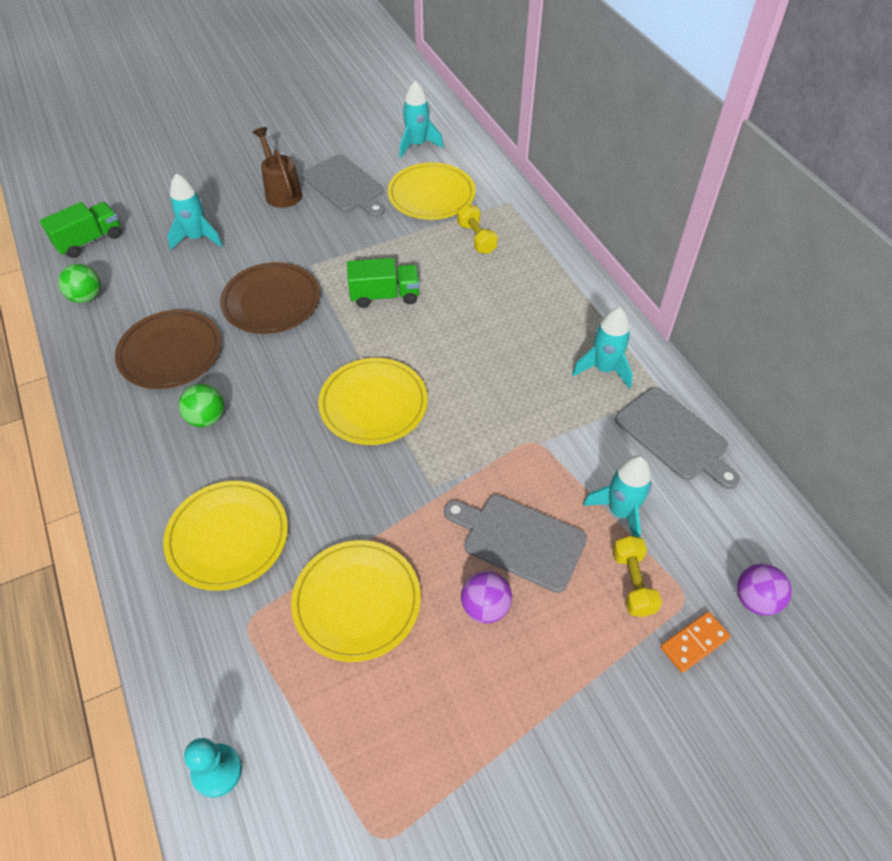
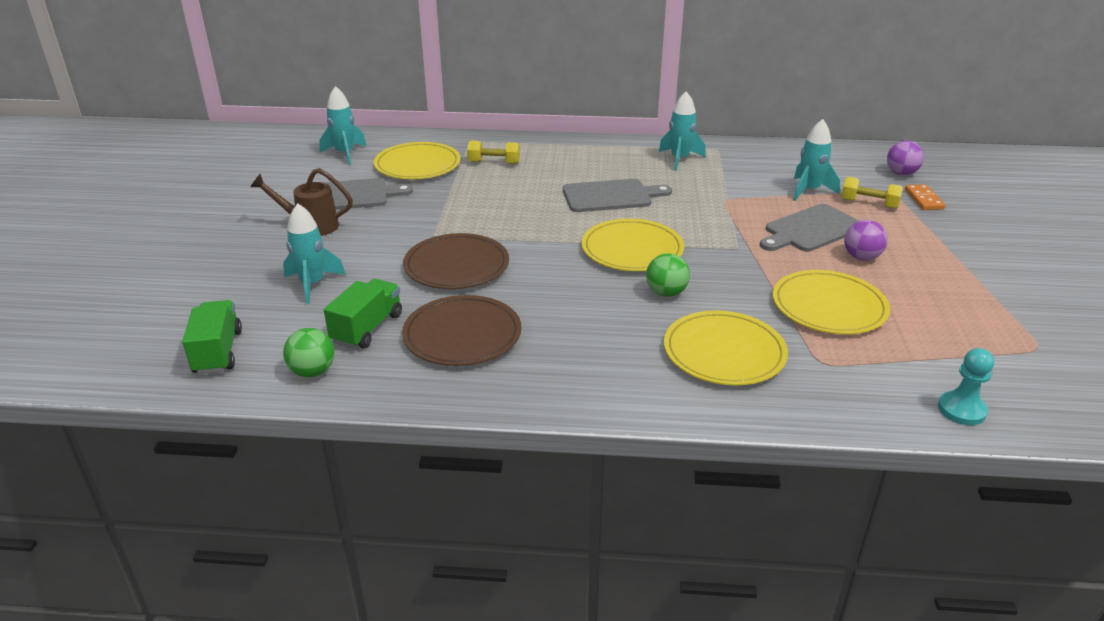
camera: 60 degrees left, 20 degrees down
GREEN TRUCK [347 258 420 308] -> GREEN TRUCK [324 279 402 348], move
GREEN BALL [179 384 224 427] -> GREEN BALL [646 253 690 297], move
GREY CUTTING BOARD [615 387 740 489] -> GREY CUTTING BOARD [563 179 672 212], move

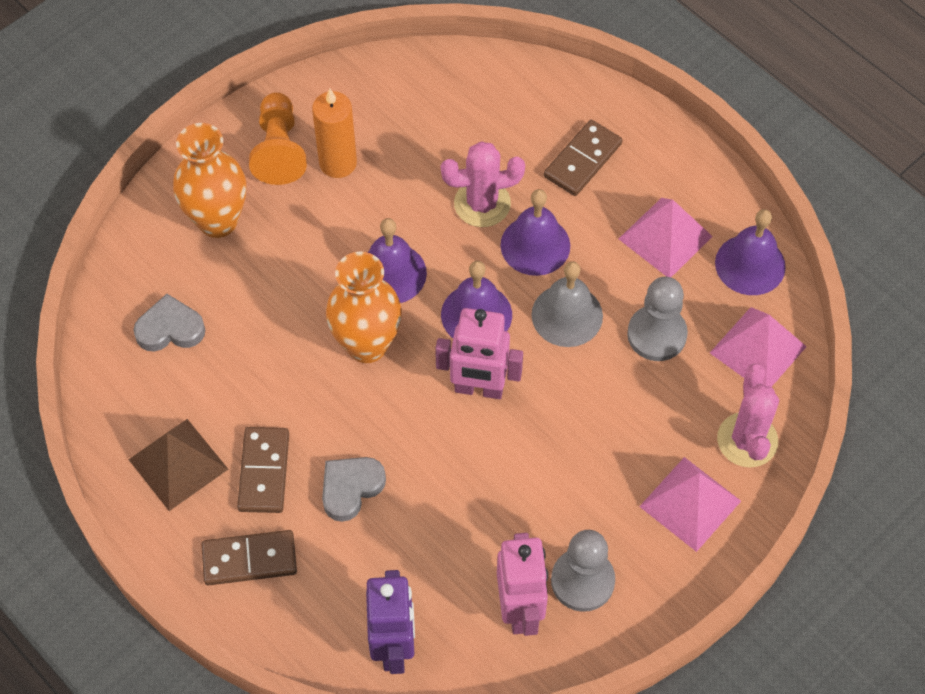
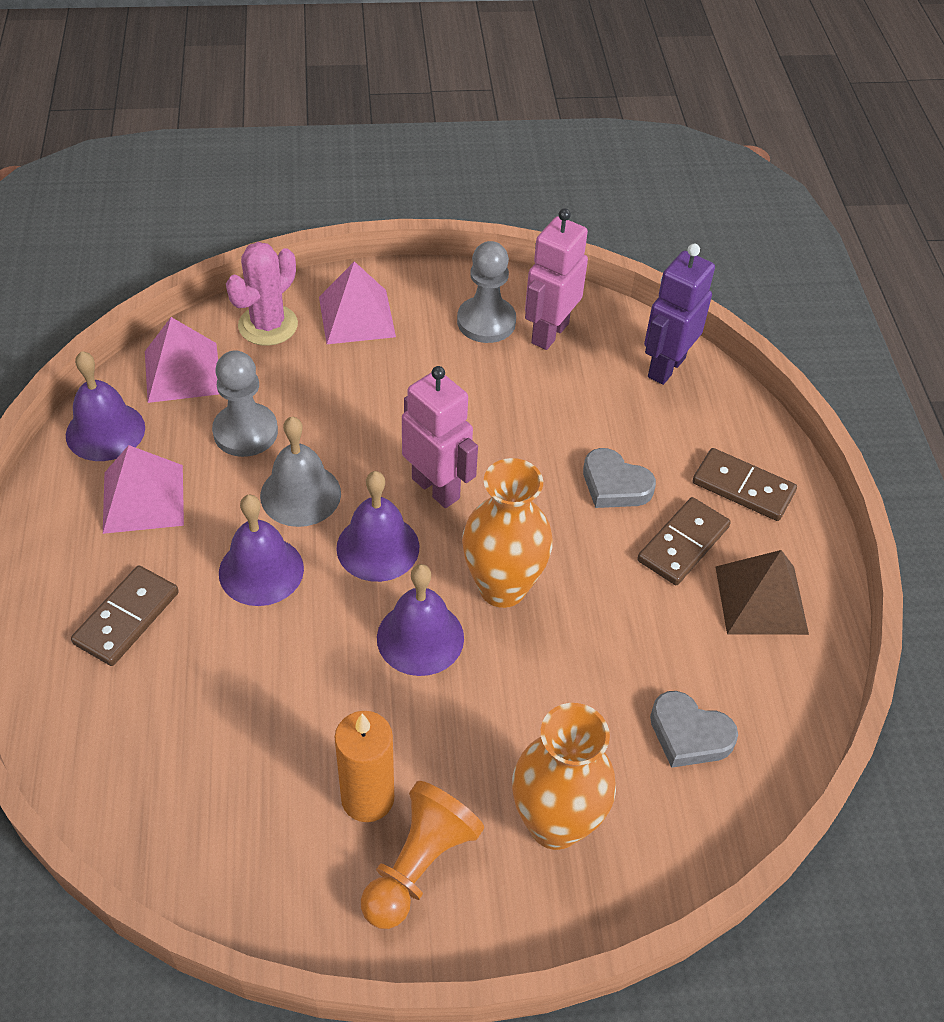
camera: 145 degrees left, 10 degrees down
BROWN DOMINO [544 120 622 196] -> BROWN DOMINO [71 566 179 666], 45 degrees counterclockwise
PINK CACTUS [441 141 525 227] -> none
GREY HEART [322 457 386 522] -> GREY HEART [583 448 656 508], 45 degrees clockwise

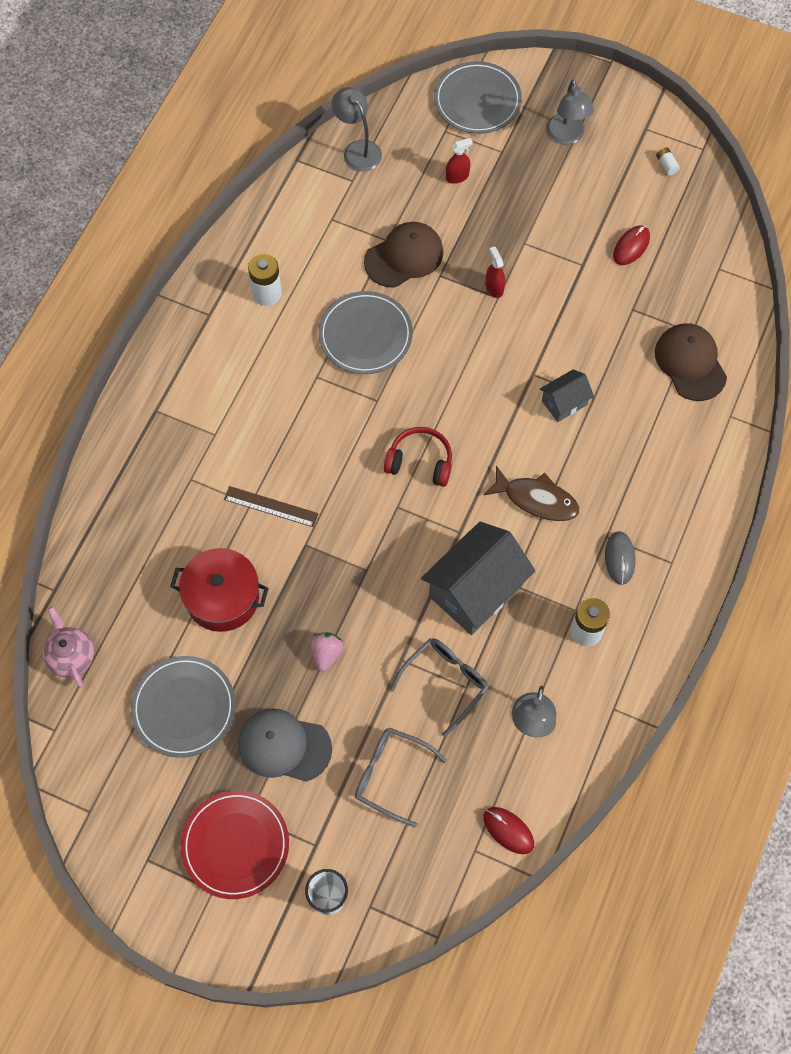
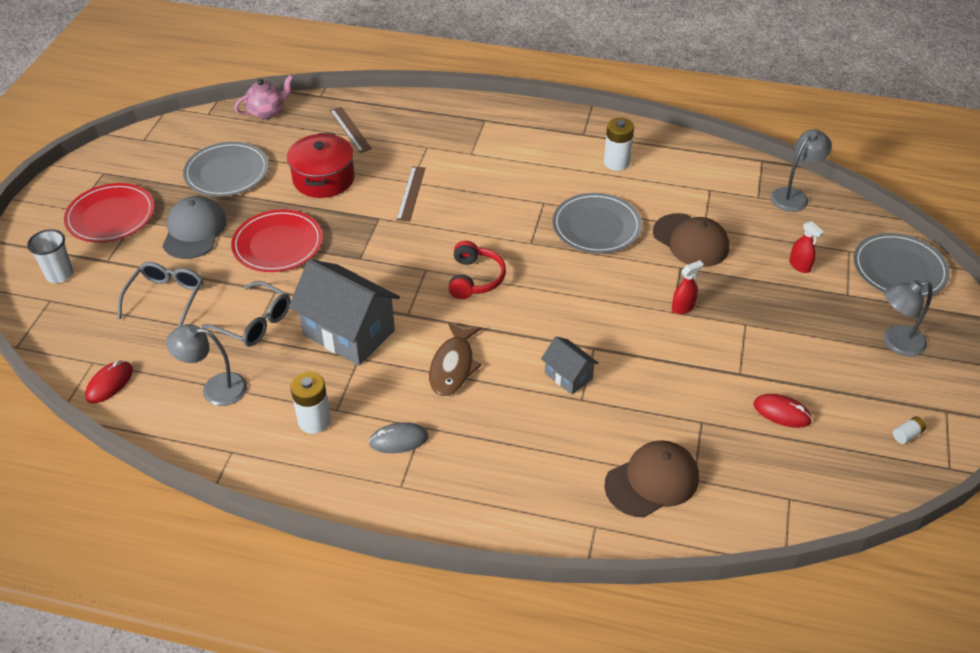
camera: 80 degrees right, 20 degrees down
PINK STRAWBERRY [310 632 344 672] -> RED PLATE [231 209 323 272]
none -> BROWN RULER [330 107 372 153]

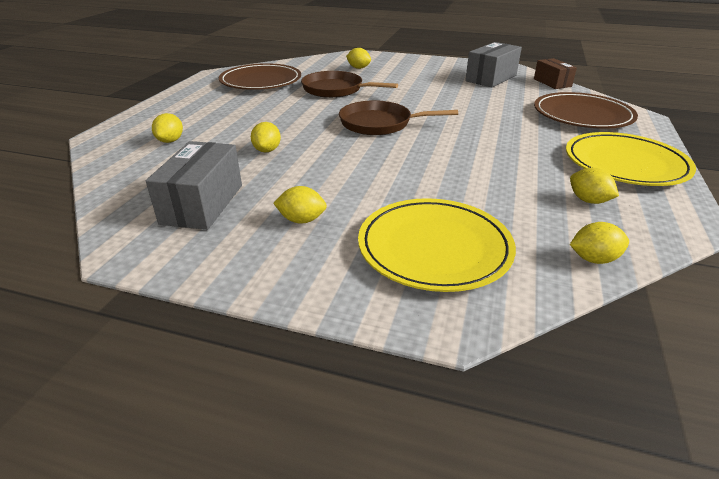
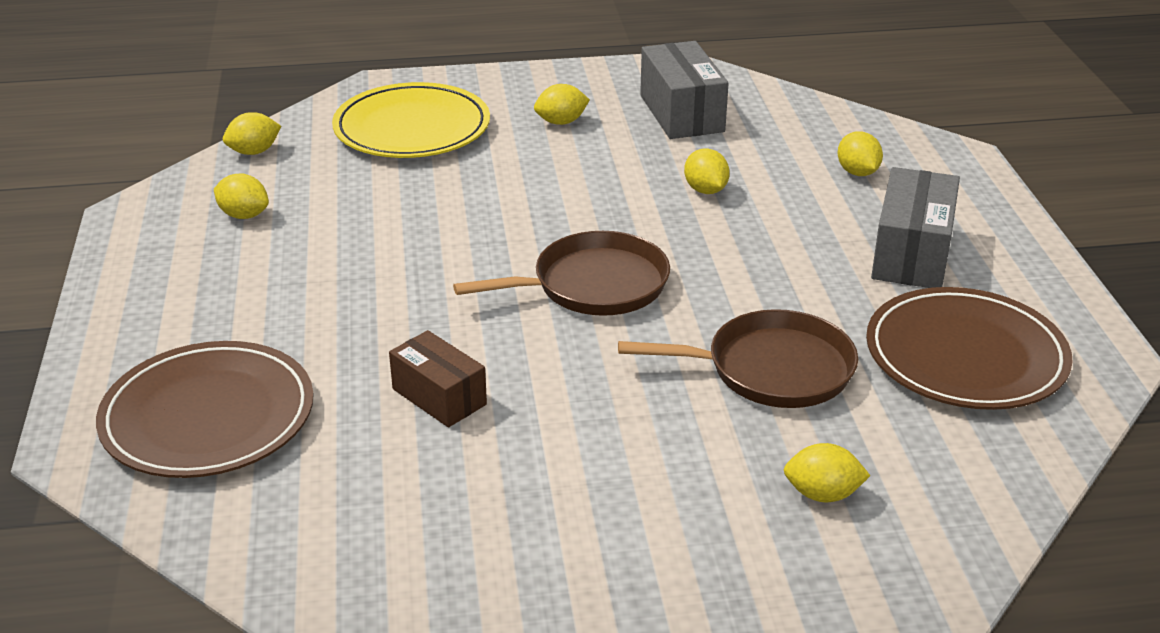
camera: 155 degrees right, 0 degrees up
GREY BOX [465 42 522 87] -> GREY BOX [871 167 960 288], move
BROWN BOX [534 58 577 89] -> BROWN BOX [389 330 487 427], move
YELLOW PLATE [566 132 696 186] -> none

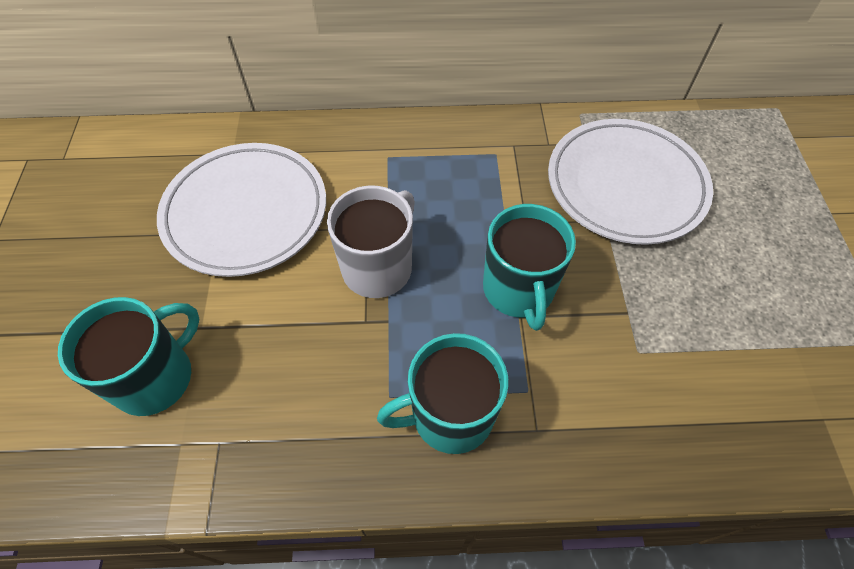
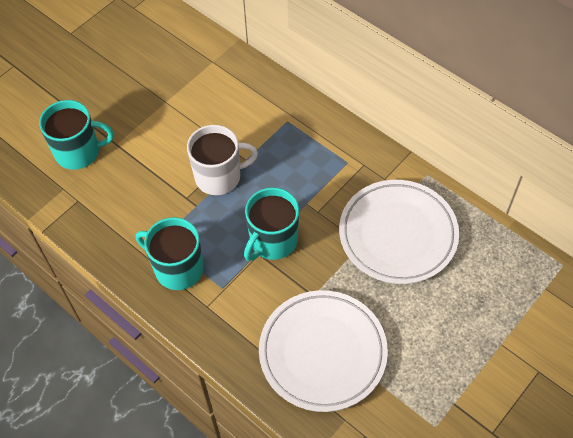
camera: 45 degrees right, 0 degrees up
WHITE PLATE [157 143 326 277] -> WHITE PLATE [259 290 388 412], move

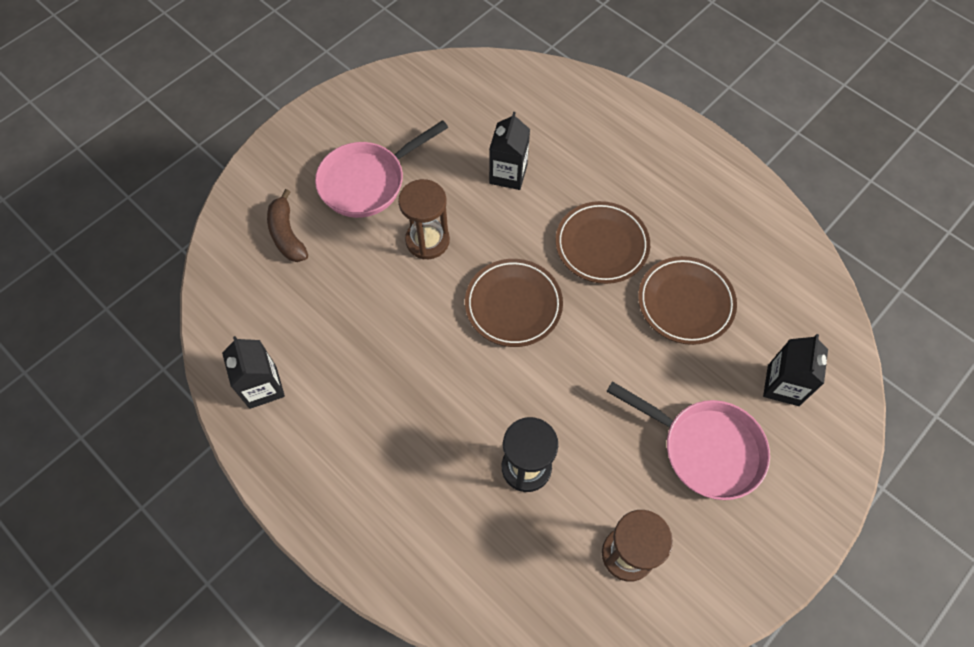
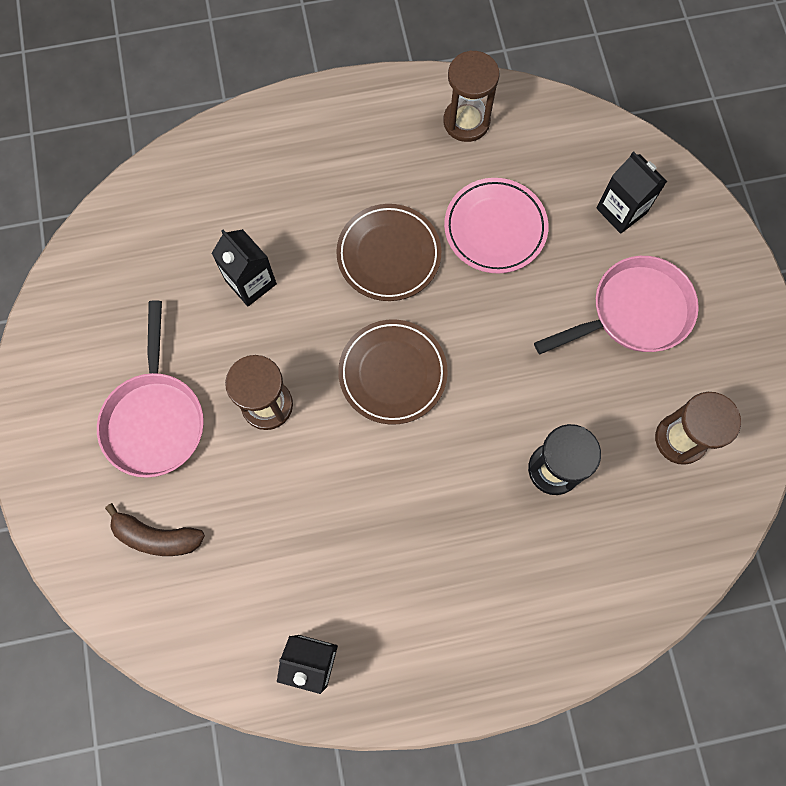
camera: 55 degrees left, 10 degrees up
BROWN PLATE [638 256 737 345] -> PINK PLATE [444 178 548 274]
none -> BROWN HOURGLASS [443 50 499 142]

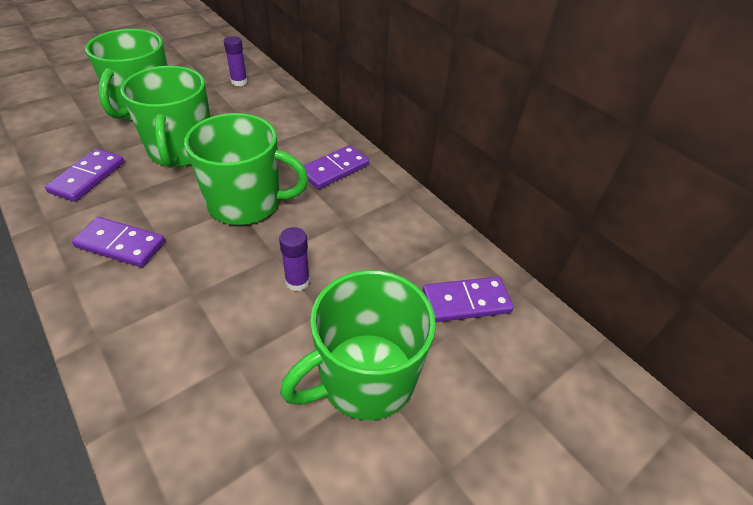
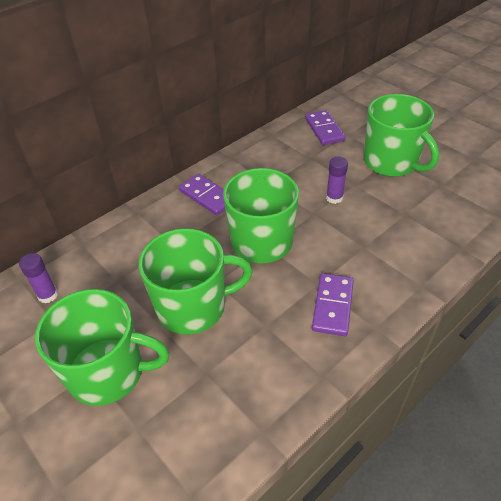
camera: 90 degrees left, 0 degrees up
PURPLE DOMINO [45 149 124 202] -> none

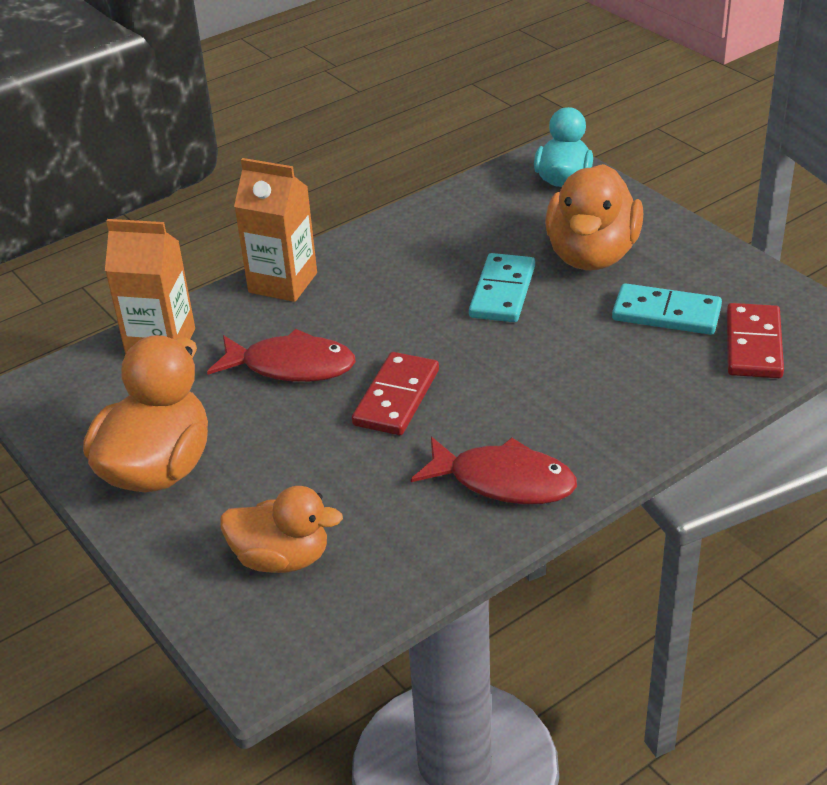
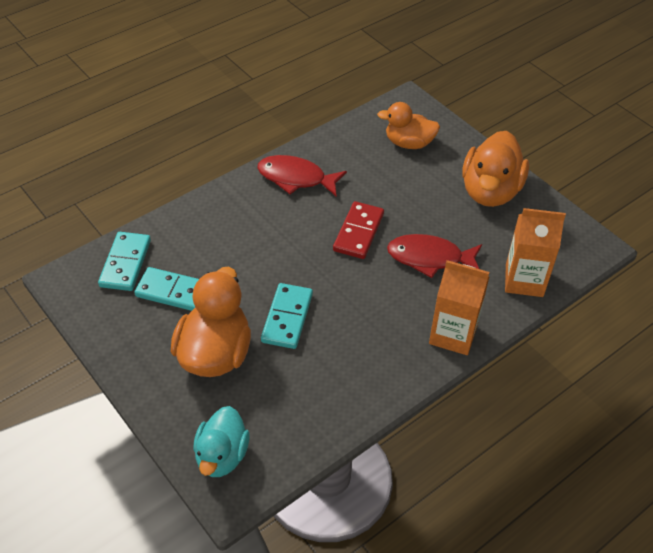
camera: 175 degrees right, 10 degrees up
RED DOMINO [727 303 784 378] -> TURQUOISE DOMINO [98 232 151 291]

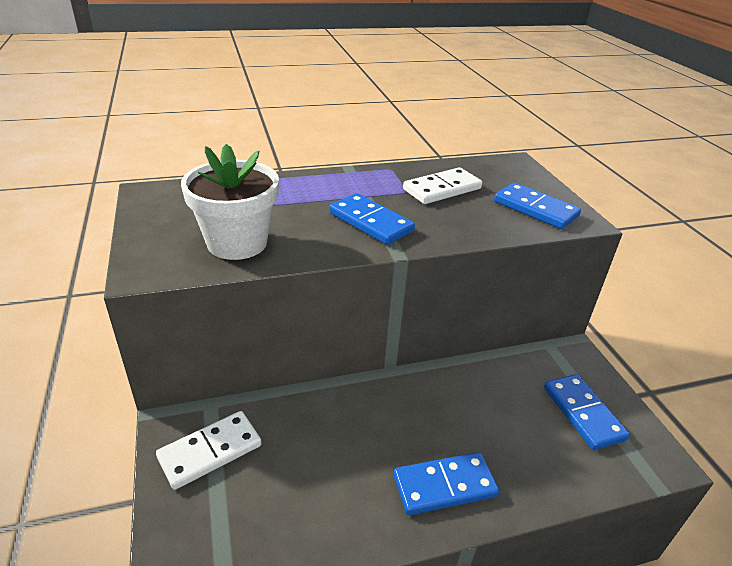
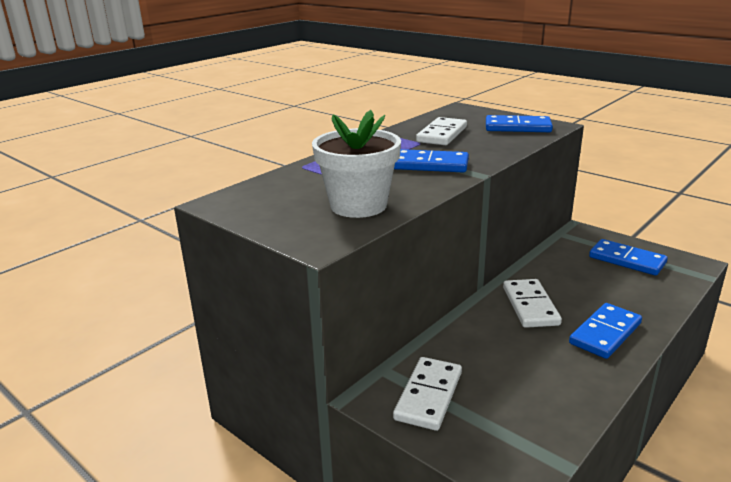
camera: 30 degrees left, 10 degrees down
none -> WHITE DOMINO [503 279 562 328]

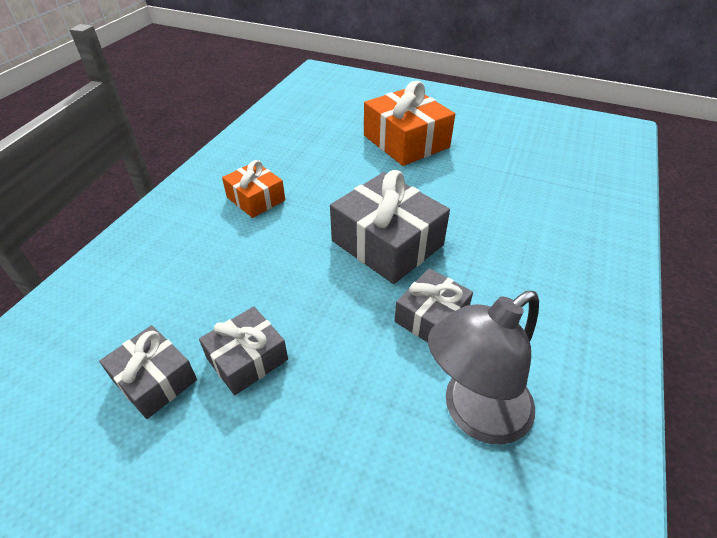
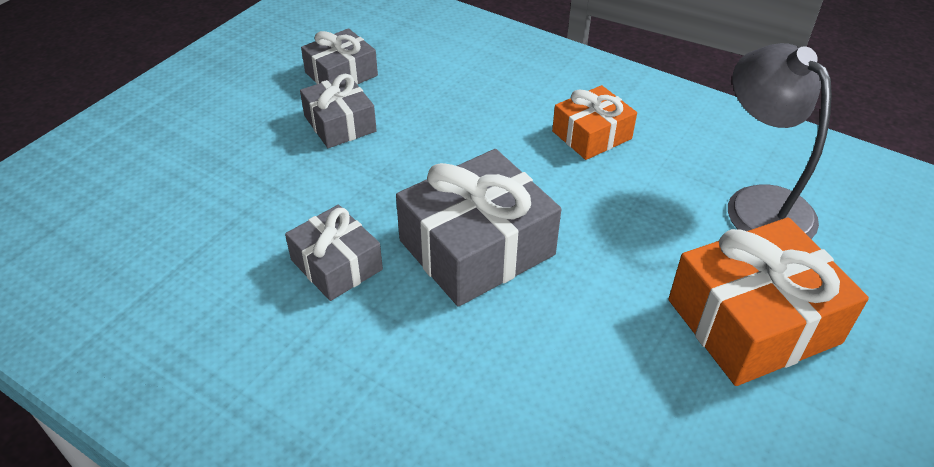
camera: 100 degrees right, 0 degrees up
GREY LAMP [428 291 539 444] -> GREY LAMP [728 43 832 239], move

